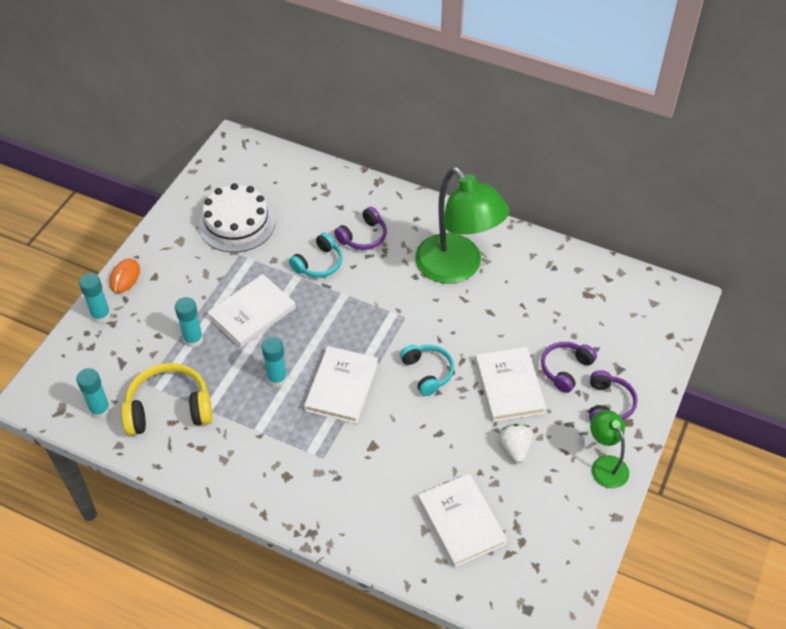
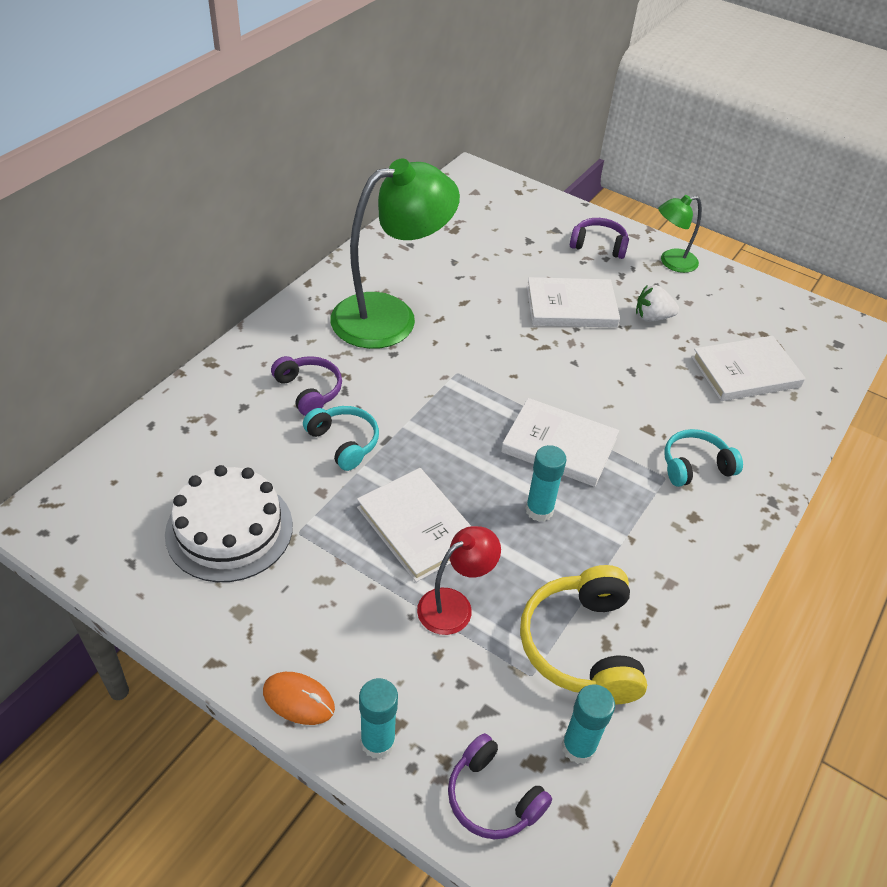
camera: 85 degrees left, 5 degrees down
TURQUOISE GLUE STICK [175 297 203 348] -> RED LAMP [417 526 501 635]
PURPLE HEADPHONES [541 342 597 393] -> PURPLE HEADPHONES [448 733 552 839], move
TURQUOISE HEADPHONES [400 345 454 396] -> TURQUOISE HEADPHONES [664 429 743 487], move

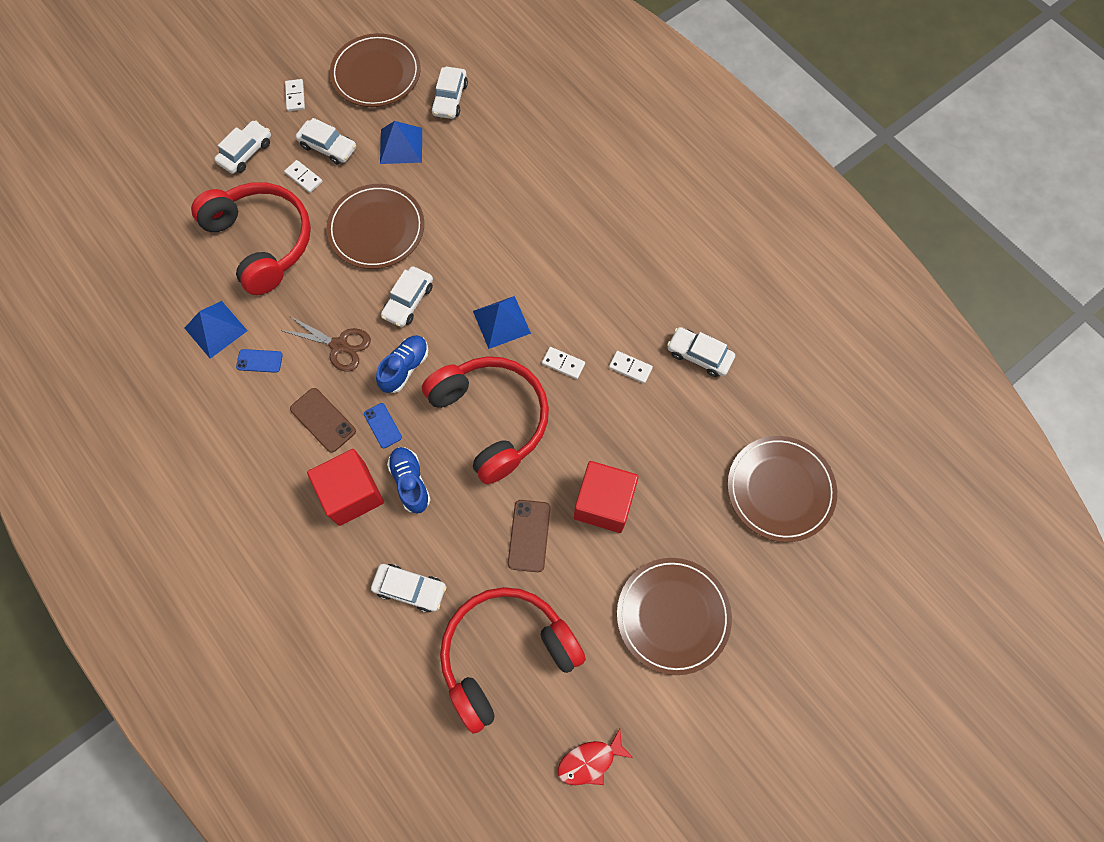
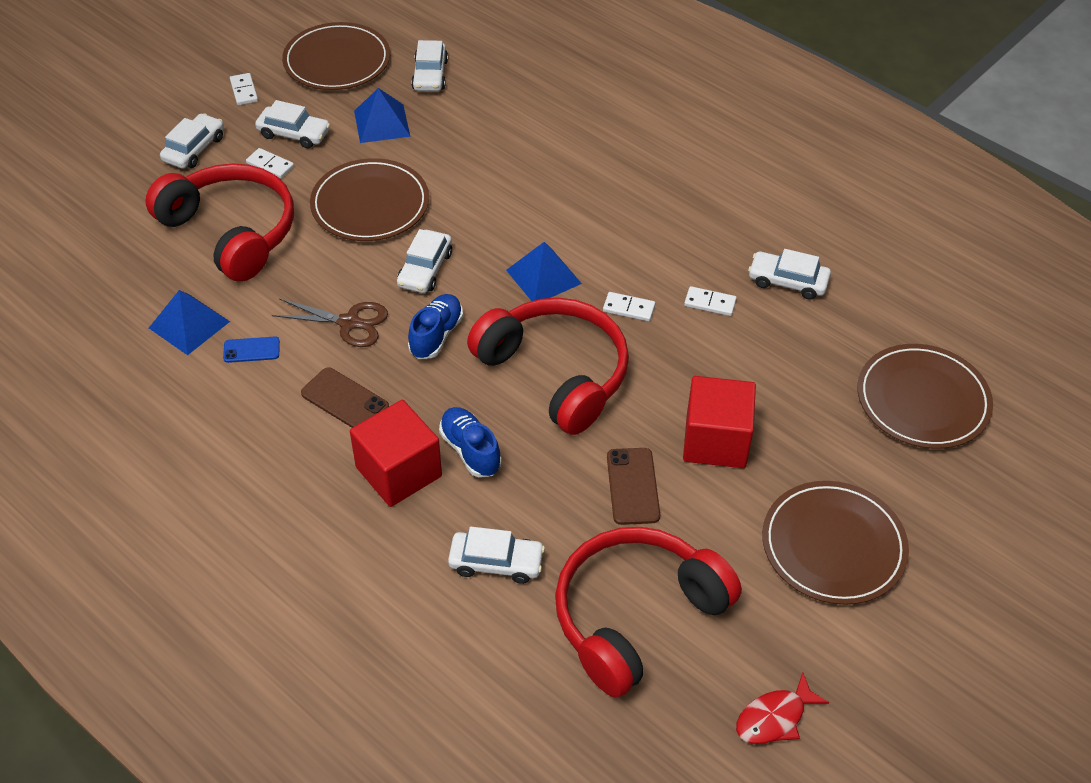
camera: 10 degrees left, 20 degrees down
BLUE PHONE [364 403 402 448] -> none

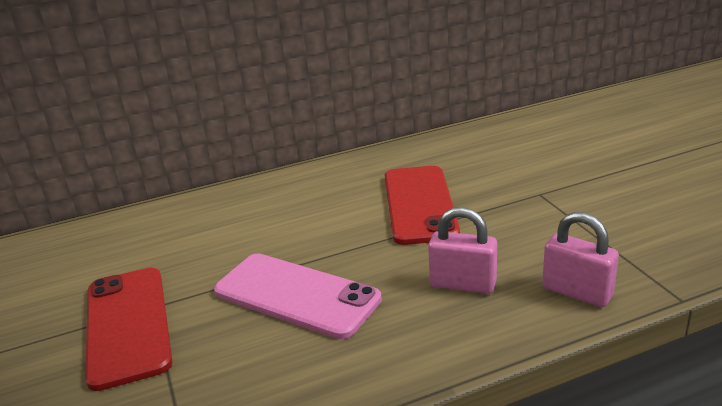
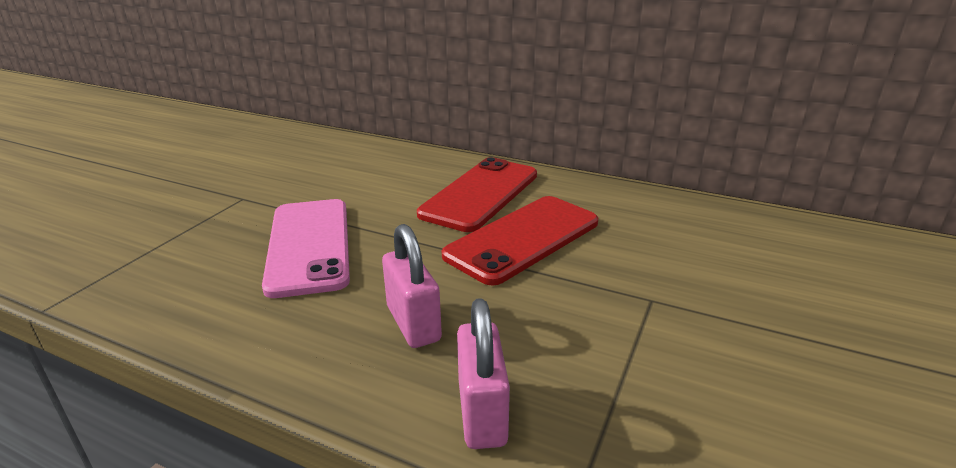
camera: 45 degrees right, 0 degrees up
RED PHONE [85 268 172 391] -> RED PHONE [417 157 537 232], move

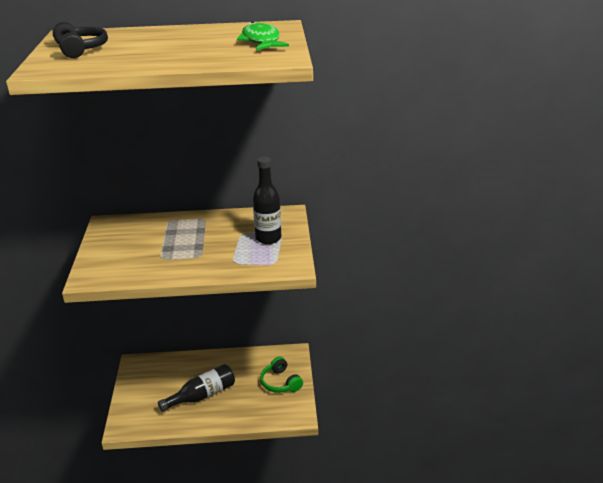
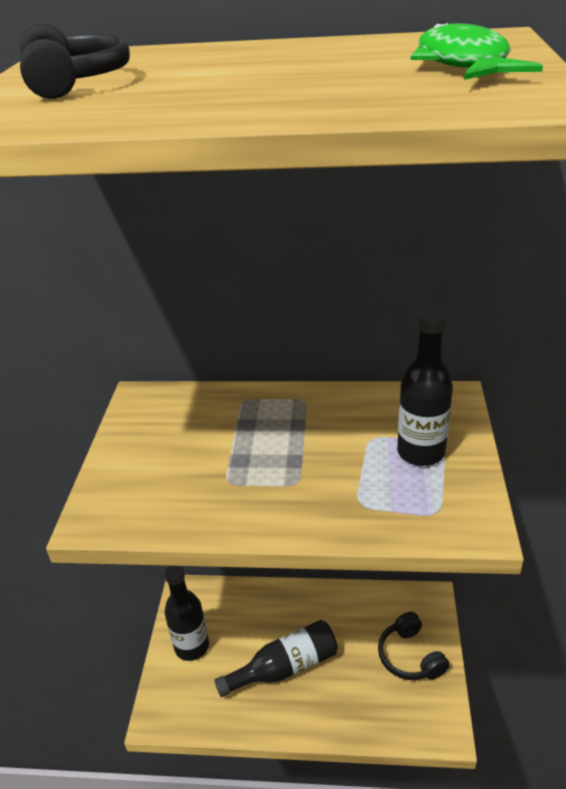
camera: 10 degrees right, 5 degrees up
GREEN HEADPHONES [260 357 303 393] -> BLACK HEADPHONES [378 612 450 680]
none -> BLACK BOTTLE [165 566 209 661]

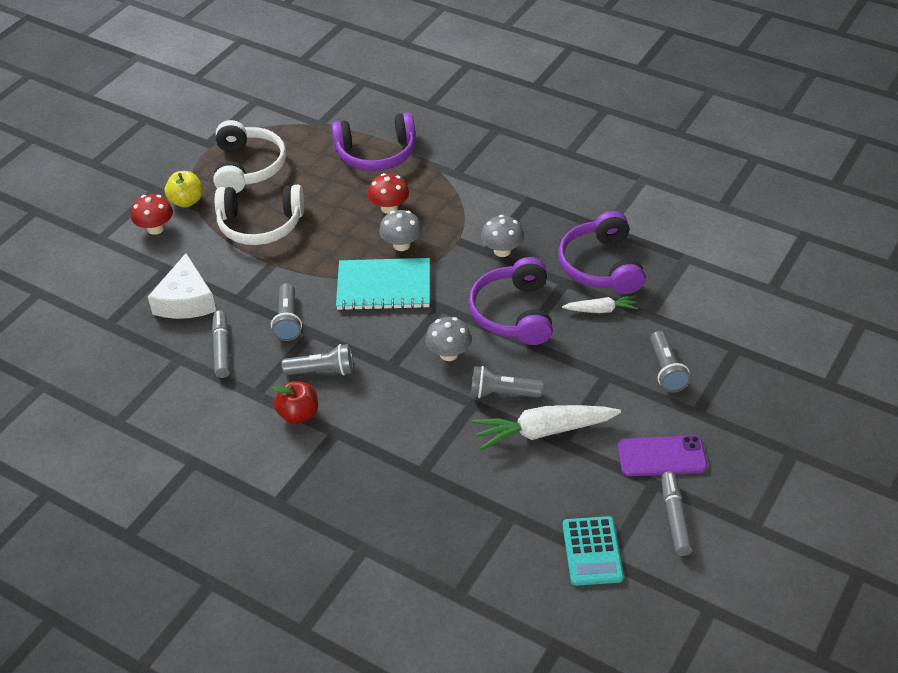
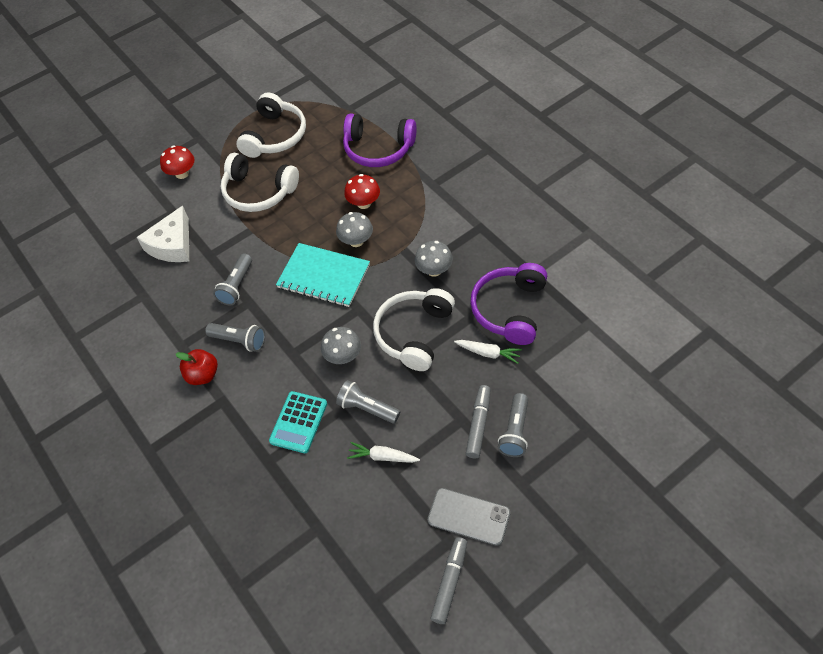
camera: 25 degrees right, 10 degrees up
YELLOW APPLE [165 171 203 207] -> none
PURPLE HEADPHONES [468 257 553 345] -> WHITE HEADPHONES [373 288 455 371]
GREY MARKER [212 310 230 378] -> GREY MARKER [466 385 491 459], move
WHITE CARROT [472 405 621 450] -> WHITE CARROT [347 442 420 463], x0.55
PURPLE PHONE [618 435 707 476] -> GREY PHONE [428 488 510 546]
TURQUOISE CALCULATOR [563 516 624 586] -> TURQUOISE CALCULATOR [269 391 327 453], move

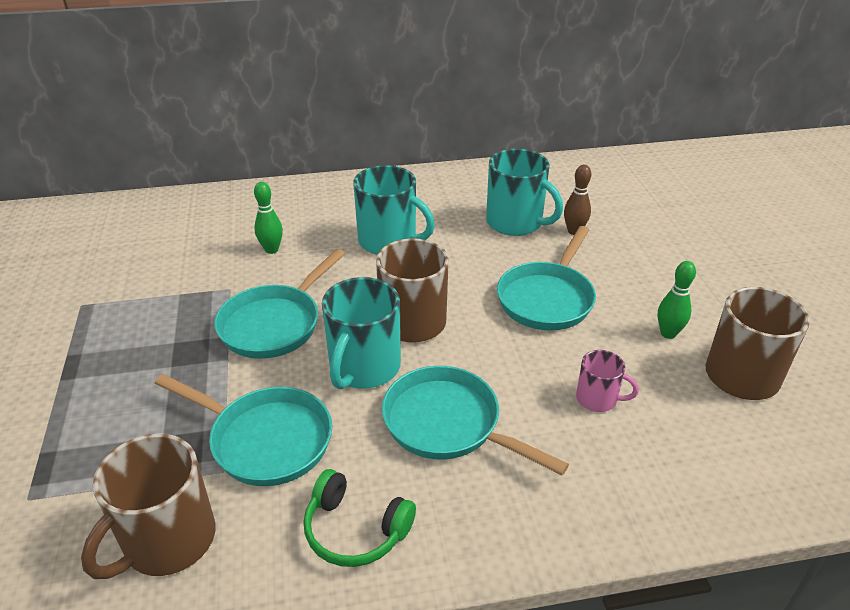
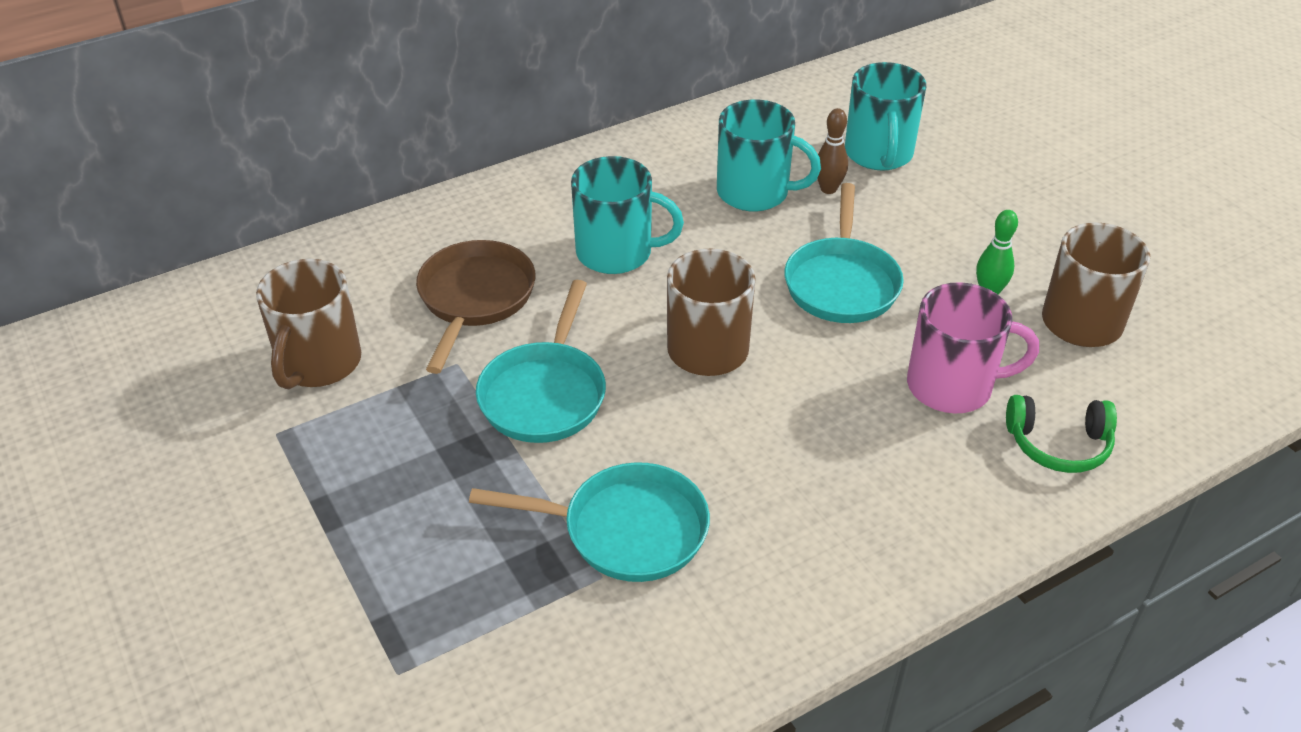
camera: 20 degrees left, 5 degrees up
GREEN BOWLING PIN [254 182 283 254] -> BROWN PAN [416 240 536 374]
TURQUOISE MUG [322 277 401 389] -> TURQUOISE MUG [845 62 926 171], move
PINK MUG [576 350 639 412] -> PINK MUG [907 282 1039 413], x1.84
TURQUOISE PAN [382 366 569 475] -> none
BROWN MUG [81 433 216 579] -> BROWN MUG [256 259 361 389], move
GREEN HEADPHONES [303 469 416 567] -> GREEN HEADPHONES [1006 395 1117 473], move

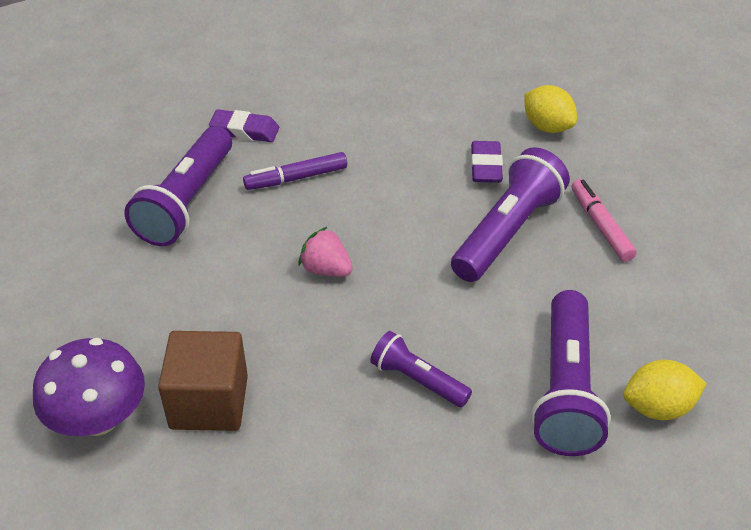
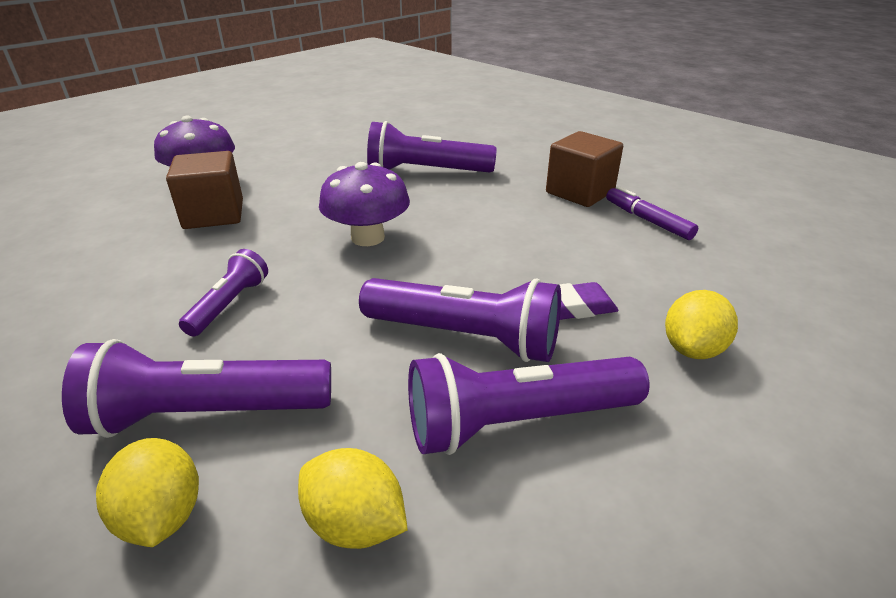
camera: 75 degrees right, 10 degrees down
PURPLE ERASER [209 109 279 142] -> none
PURPLE MARKER [243 152 347 190] -> PURPLE MARKER [606 186 698 240], move
PINK MARKER [571 179 637 262] -> PURPLE FLASHLIGHT [408 353 650 455]
PINK STRAWBERRY [298 227 353 277] -> PURPLE MUSHROOM [319 162 410 246]
none -> BROWN CUBE [546 131 623 207]
none -> YELLOW LEMON [298 448 408 549]

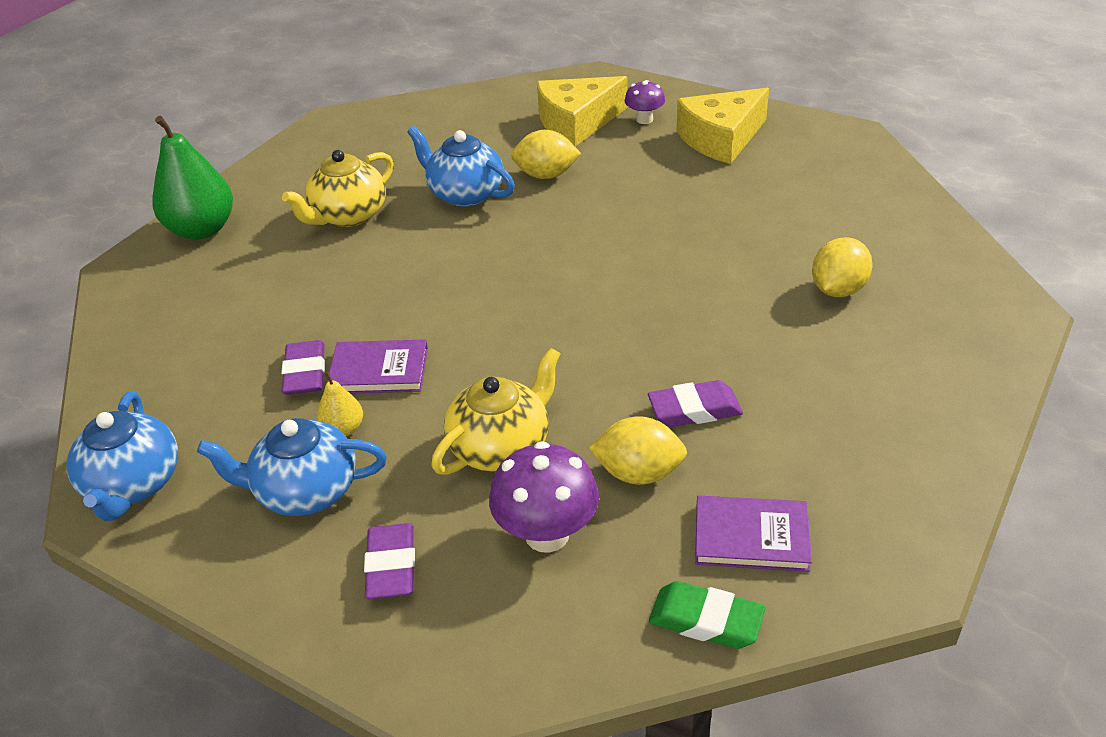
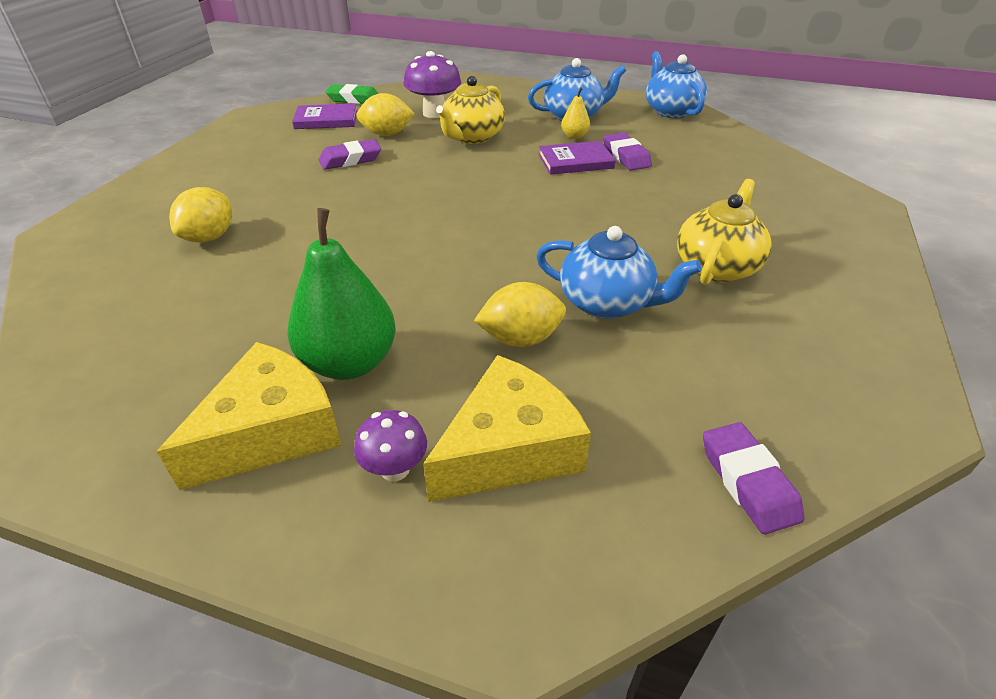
camera: 165 degrees right, 0 degrees up
GREEN PEAR [152 116 233 240] -> GREEN PEAR [287 208 396 380], move
PURPLE ERASER [364 523 415 599] -> PURPLE ERASER [703 422 805 534], move

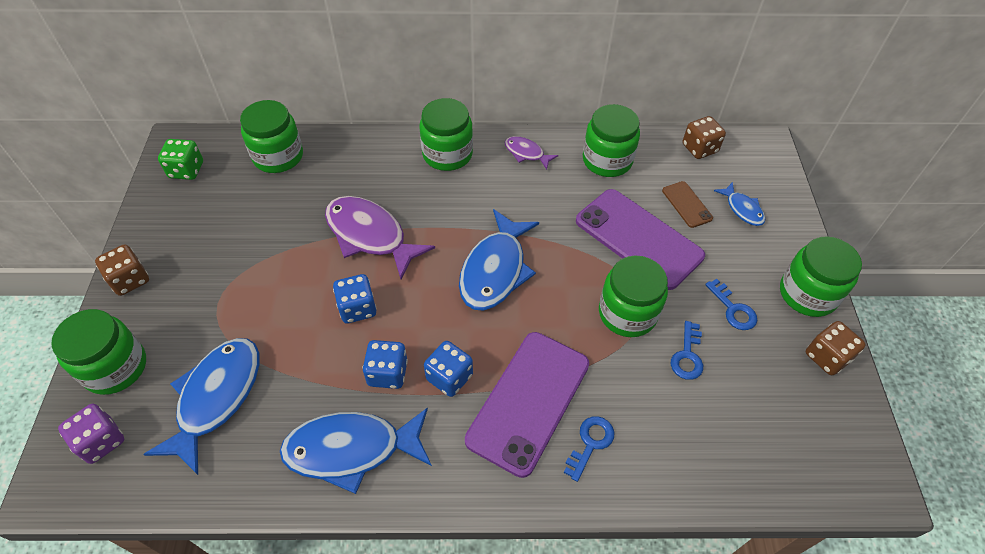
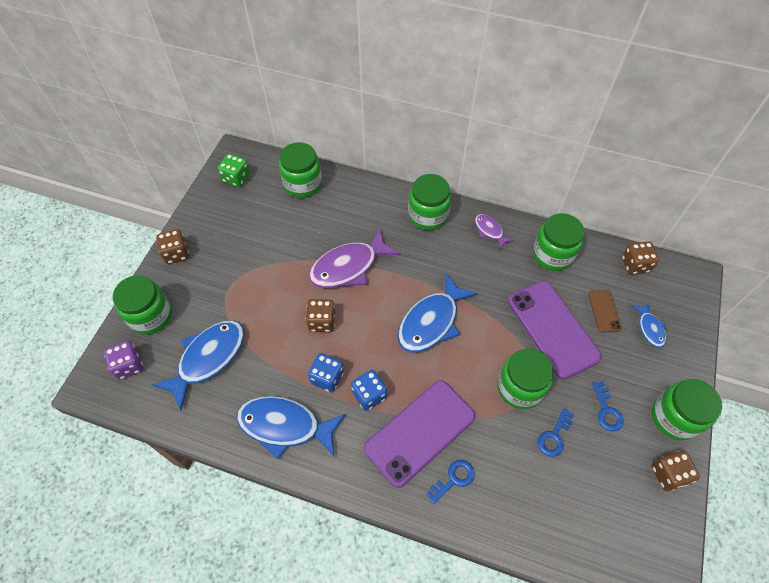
camera: 20 degrees right, 5 degrees up
PURPLE FISH [325 196 435 279] -> PURPLE FISH [309 228 400 288], 90 degrees counterclockwise
BLUE DICE [333 274 377 323] -> BROWN DICE [306 299 335 332]

